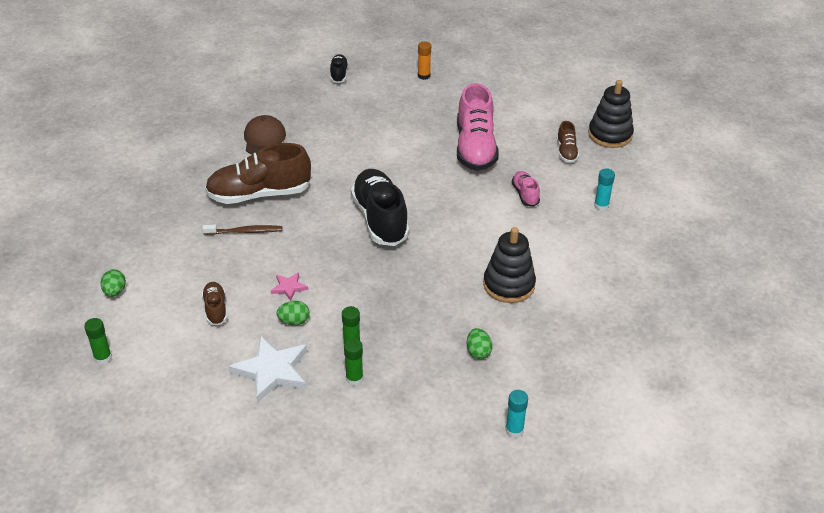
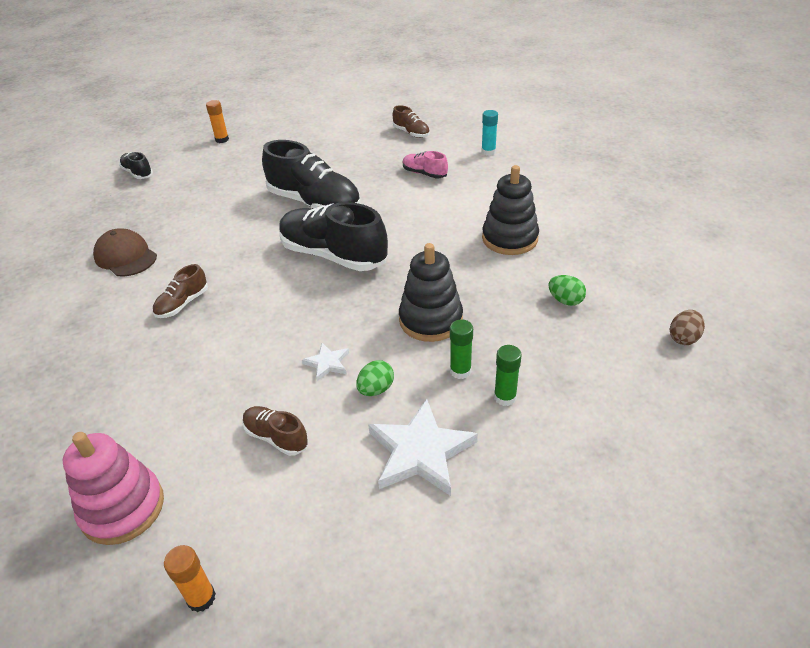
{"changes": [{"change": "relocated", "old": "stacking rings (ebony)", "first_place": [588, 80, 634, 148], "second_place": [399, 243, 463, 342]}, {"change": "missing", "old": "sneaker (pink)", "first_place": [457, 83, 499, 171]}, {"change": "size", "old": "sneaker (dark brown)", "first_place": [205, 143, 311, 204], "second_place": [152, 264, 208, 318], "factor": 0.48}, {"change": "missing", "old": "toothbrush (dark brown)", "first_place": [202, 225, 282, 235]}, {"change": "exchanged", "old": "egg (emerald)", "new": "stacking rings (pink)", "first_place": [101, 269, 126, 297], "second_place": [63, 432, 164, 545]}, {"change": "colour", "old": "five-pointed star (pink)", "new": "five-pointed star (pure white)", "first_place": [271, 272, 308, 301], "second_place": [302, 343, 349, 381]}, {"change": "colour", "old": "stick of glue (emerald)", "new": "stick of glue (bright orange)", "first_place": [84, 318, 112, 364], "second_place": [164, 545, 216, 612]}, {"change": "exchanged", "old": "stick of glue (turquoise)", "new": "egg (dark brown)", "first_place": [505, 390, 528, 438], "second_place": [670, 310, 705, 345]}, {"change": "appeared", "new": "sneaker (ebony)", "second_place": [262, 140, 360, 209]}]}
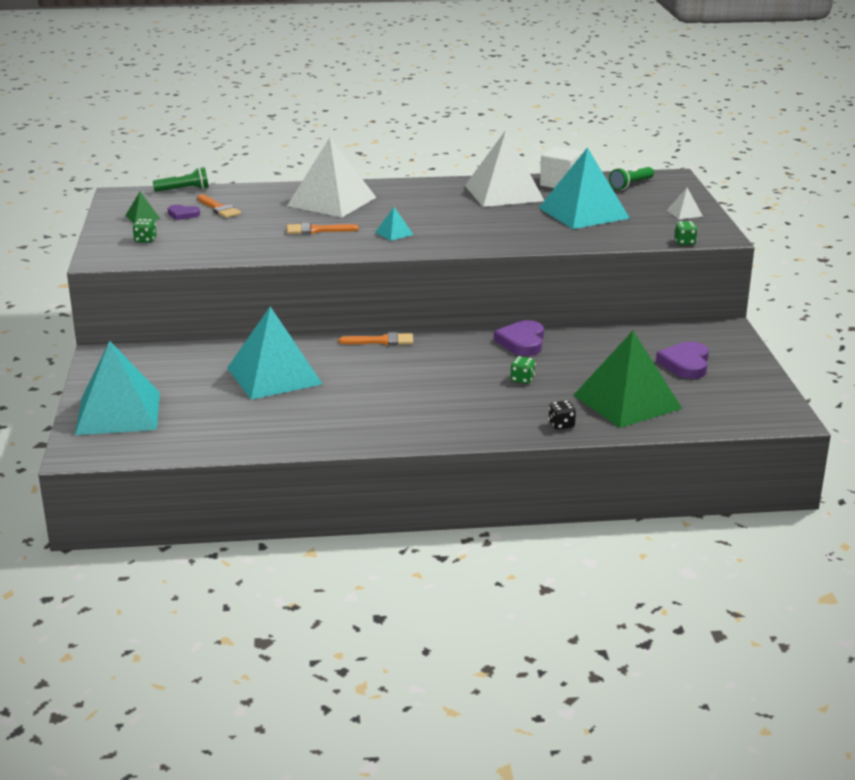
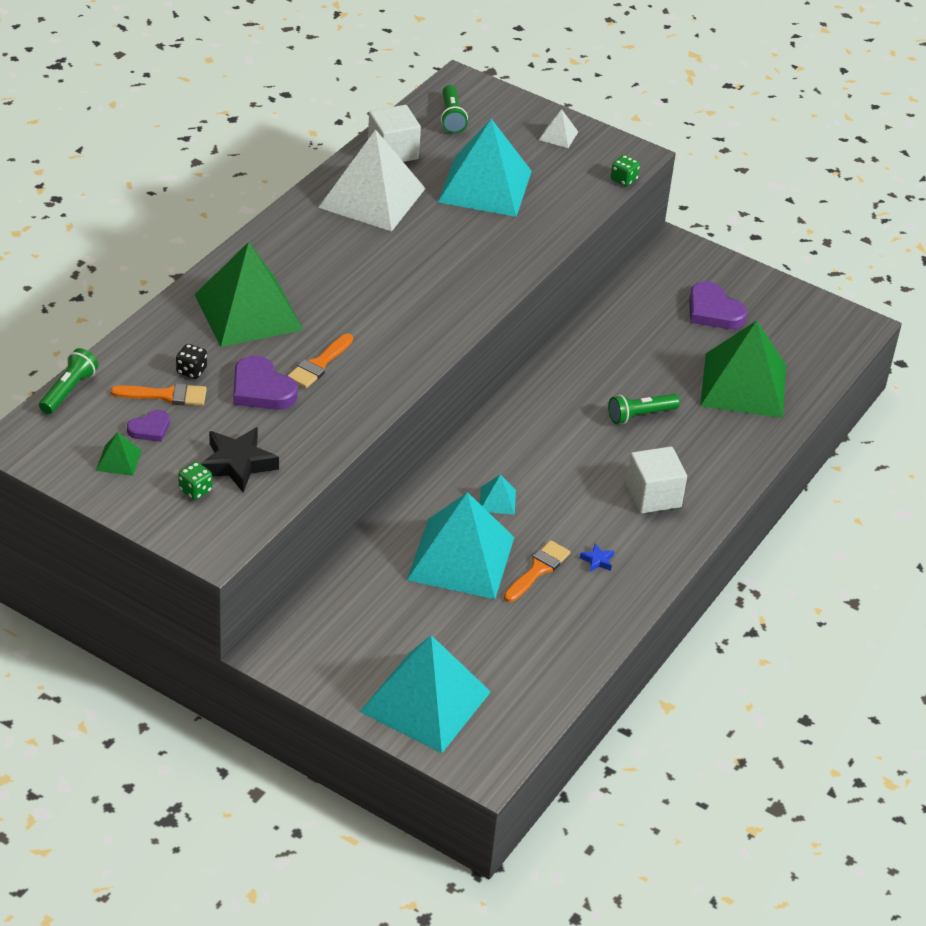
{"changes": [{"change": "colour", "old": "pyramid shape (pure white)", "new": "pyramid shape (emerald)", "first_place": [287, 138, 376, 217], "second_place": [194, 242, 303, 347]}, {"change": "relocated", "old": "pyramid shape (turquoise)", "first_place": [375, 207, 414, 241], "second_place": [480, 474, 516, 515]}, {"change": "relocated", "old": "love heart (royal purple)", "first_place": [494, 320, 544, 356], "second_place": [233, 356, 298, 410]}, {"change": "relocated", "old": "paint brush (bright orange)", "first_place": [338, 332, 413, 346], "second_place": [504, 540, 570, 602]}, {"change": "exchanged", "old": "game die (emerald)", "new": "flashlight (emerald)", "first_place": [510, 356, 535, 384], "second_place": [608, 394, 680, 424]}, {"change": "relocated", "old": "game die (ebony)", "first_place": [548, 401, 576, 430], "second_place": [176, 344, 207, 379]}, {"change": "appeared", "new": "five-pointed star (ebony)", "second_place": [200, 427, 279, 492]}, {"change": "appeared", "new": "solid cube (pure white)", "second_place": [626, 446, 687, 513]}, {"change": "appeared", "new": "five-pointed star (cobalt)", "second_place": [580, 543, 614, 572]}]}
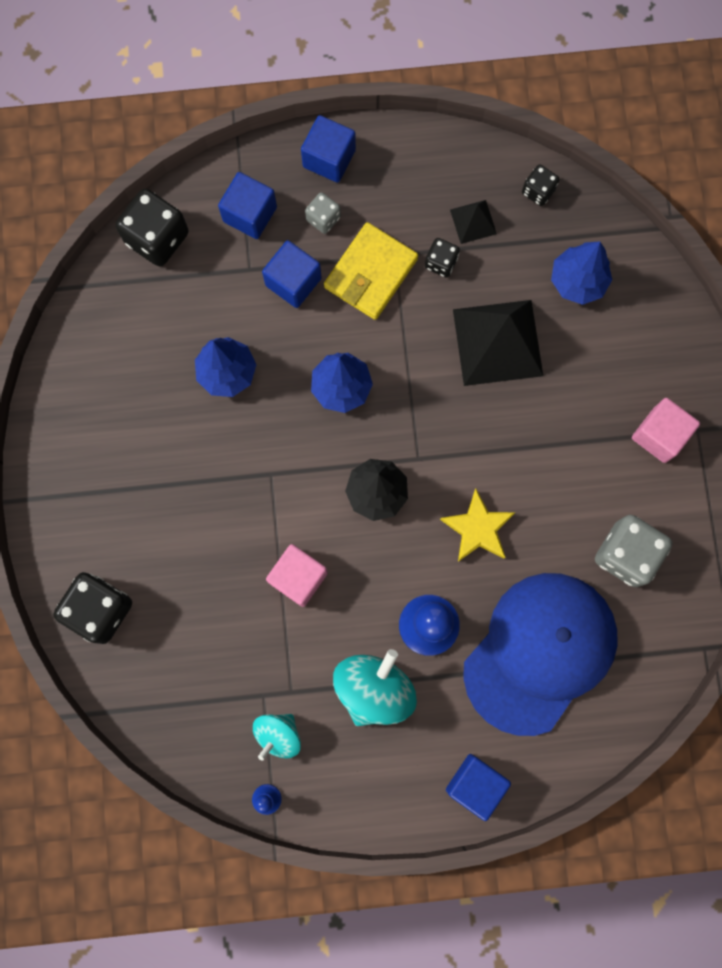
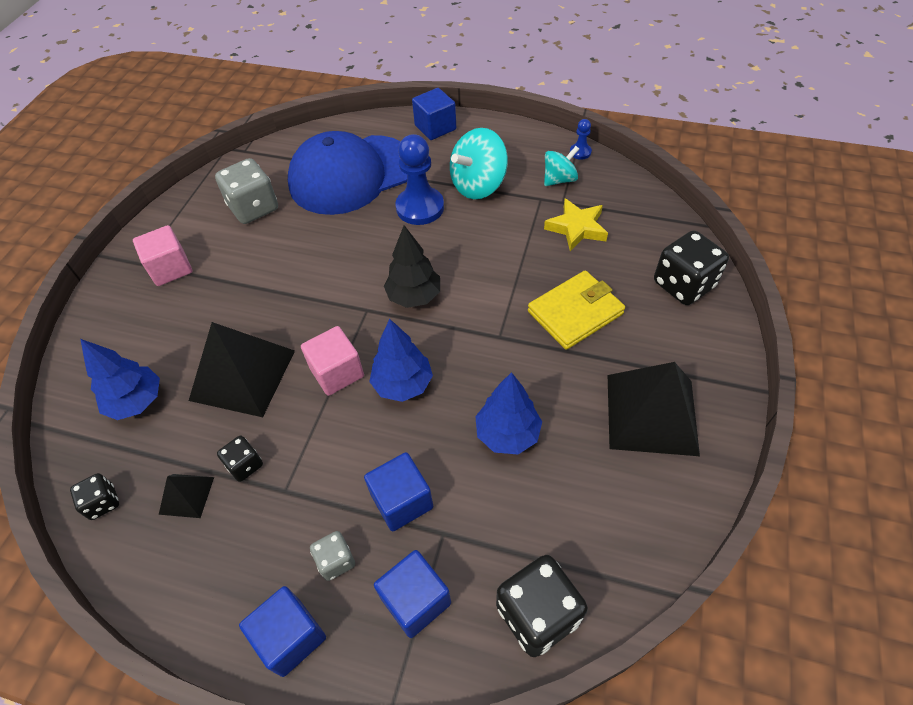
{"changes": [{"change": "relocated", "old": "billfold (golden)", "first_place": [324, 222, 418, 320], "second_place": [528, 270, 625, 350]}, {"change": "relocated", "old": "five-pointed star (golden)", "first_place": [440, 489, 516, 562], "second_place": [544, 198, 608, 251]}, {"change": "relocated", "old": "solid cube (pink)", "first_place": [266, 544, 328, 607], "second_place": [301, 326, 364, 396]}, {"change": "appeared", "new": "pyramid shape (ebony)", "second_place": [608, 362, 700, 456]}]}
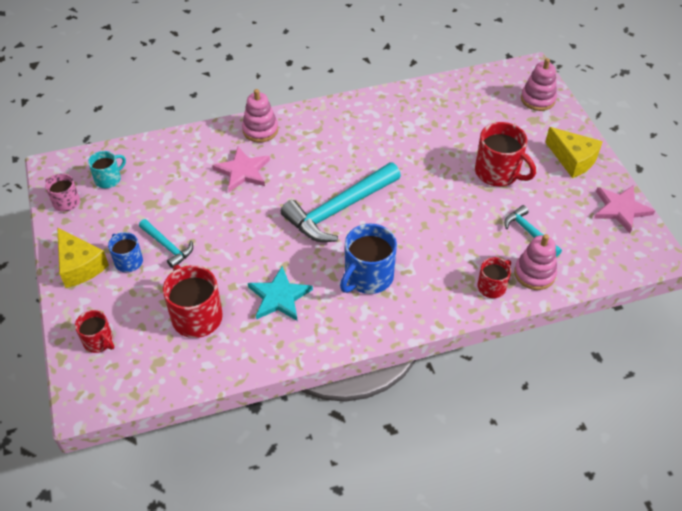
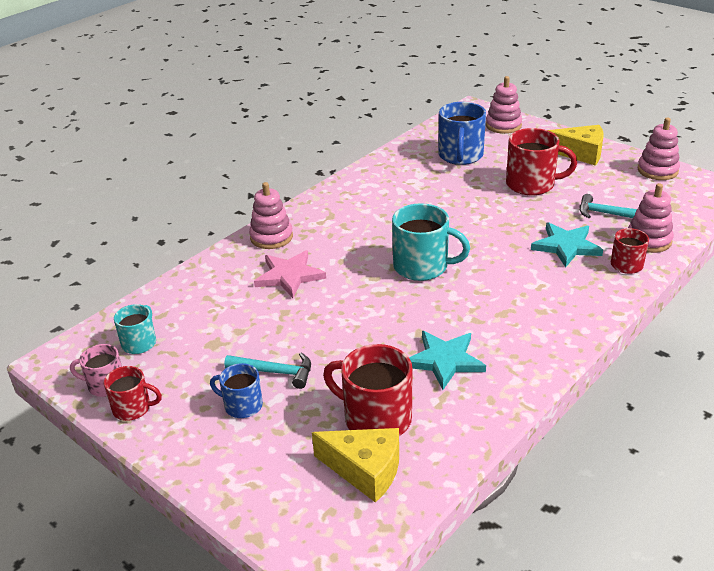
{"changes": [{"change": "exchanged", "old": "carpenter's hammer (turquoise)", "new": "tea mug (turquoise)", "first_place": [281, 162, 401, 242], "second_place": [392, 203, 470, 281]}, {"change": "exchanged", "old": "five-pointed star (pink)", "new": "stacking rings (pink)", "first_place": [594, 185, 655, 233], "second_place": [638, 117, 680, 180]}, {"change": "relocated", "old": "tea mug (cobalt)", "first_place": [340, 223, 397, 294], "second_place": [438, 102, 486, 165]}, {"change": "relocated", "old": "cheese (golden)", "first_place": [57, 227, 109, 288], "second_place": [312, 428, 399, 503]}, {"change": "relocated", "old": "tea mug (red)", "first_place": [75, 310, 114, 353], "second_place": [104, 366, 162, 421]}, {"change": "appeared", "new": "five-pointed star (turquoise)", "second_place": [531, 222, 603, 267]}]}
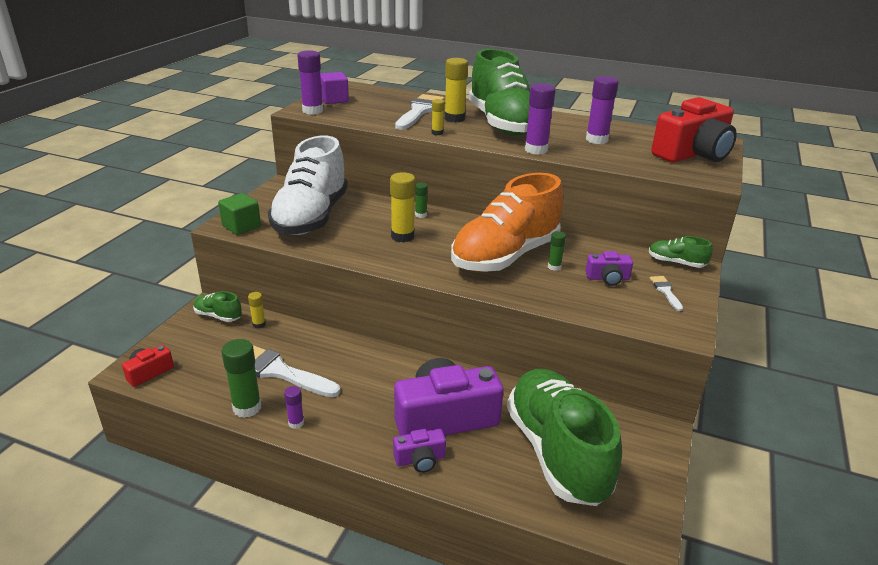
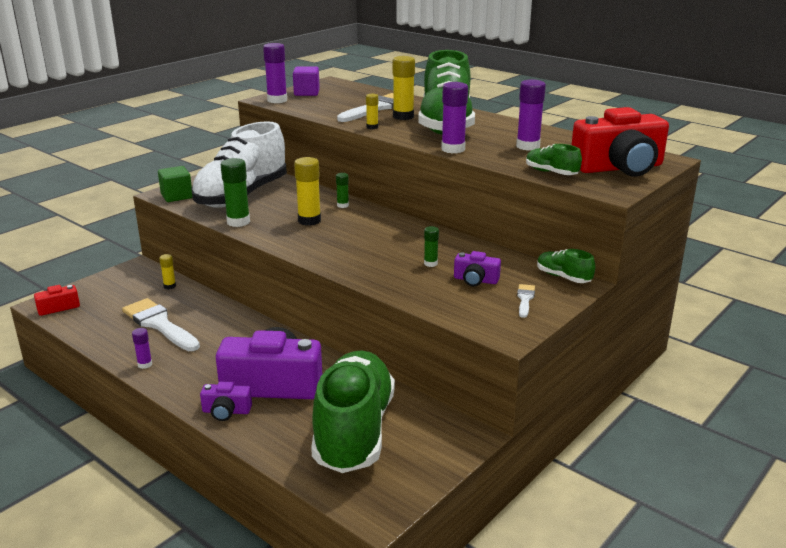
{"changes": [{"change": "missing", "old": "sneaker (bright orange)", "first_place": [451, 173, 563, 272]}, {"change": "relocated", "old": "sneaker (emerald)", "first_place": [193, 291, 242, 322], "second_place": [526, 144, 582, 175]}, {"change": "relocated", "old": "stick of glue (emerald)", "first_place": [222, 339, 262, 418], "second_place": [221, 158, 250, 227]}]}
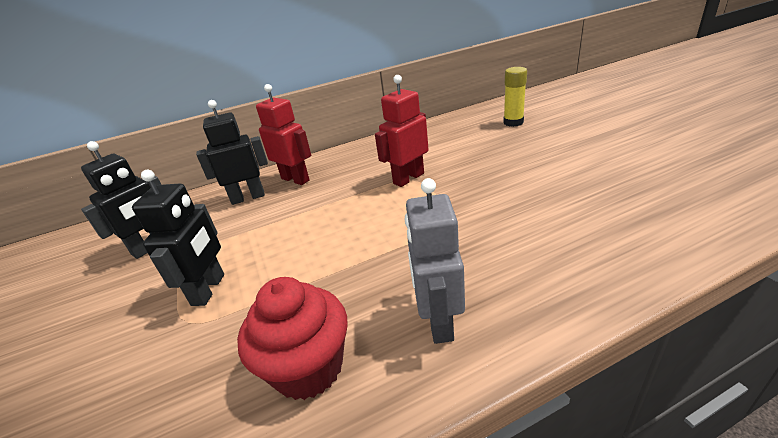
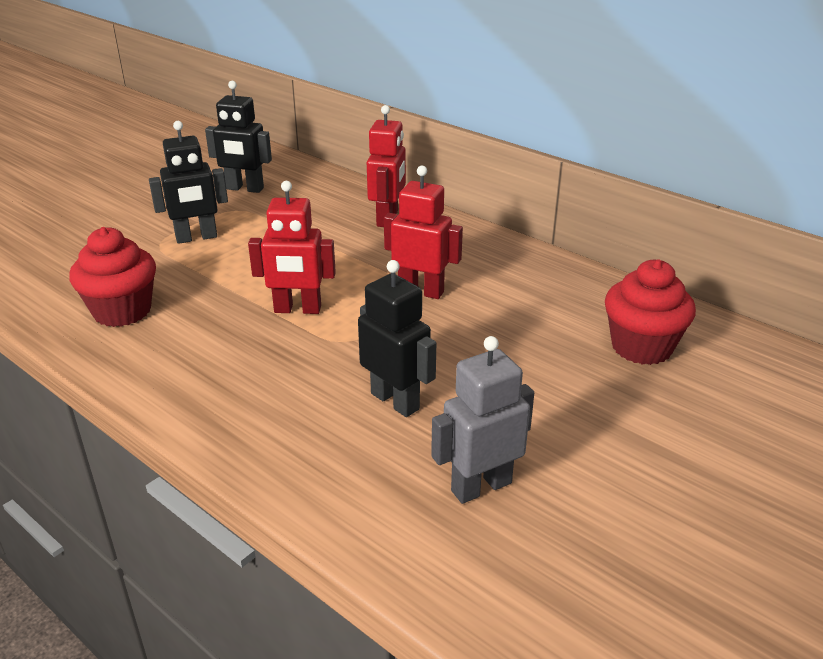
{"changes": [{"change": "exchanged", "old": "stick of glue (golden)", "new": "muffin (red)", "first_place": [503, 67, 527, 127], "second_place": [605, 259, 696, 365]}, {"change": "relocated", "old": "toy robot (ebony)", "first_place": [196, 100, 268, 205], "second_place": [358, 260, 436, 417]}, {"change": "relocated", "old": "toy robot (ash-grey)", "first_place": [405, 178, 465, 344], "second_place": [431, 336, 534, 504]}, {"change": "appeared", "new": "toy robot (red)", "second_place": [248, 181, 336, 314]}]}
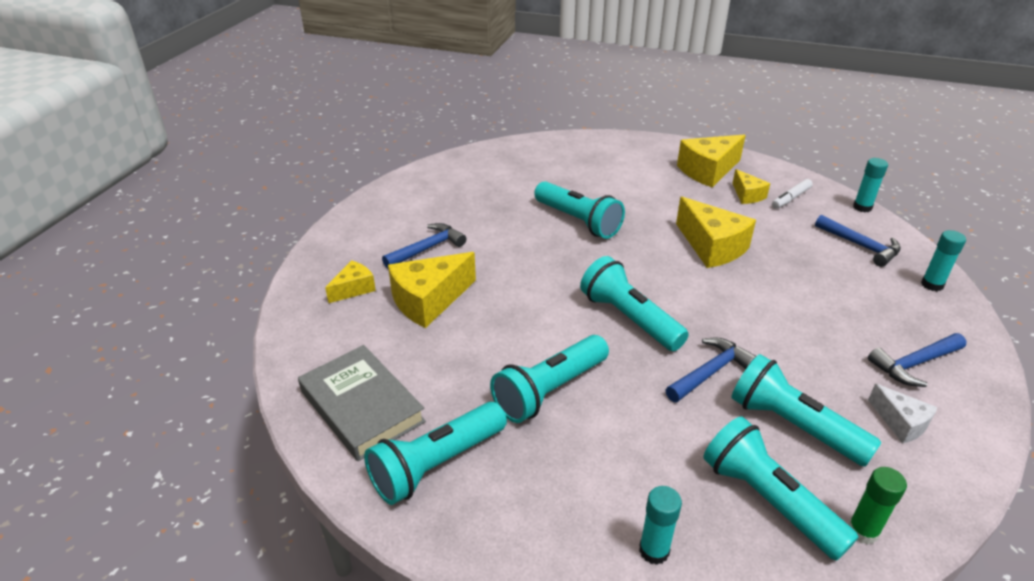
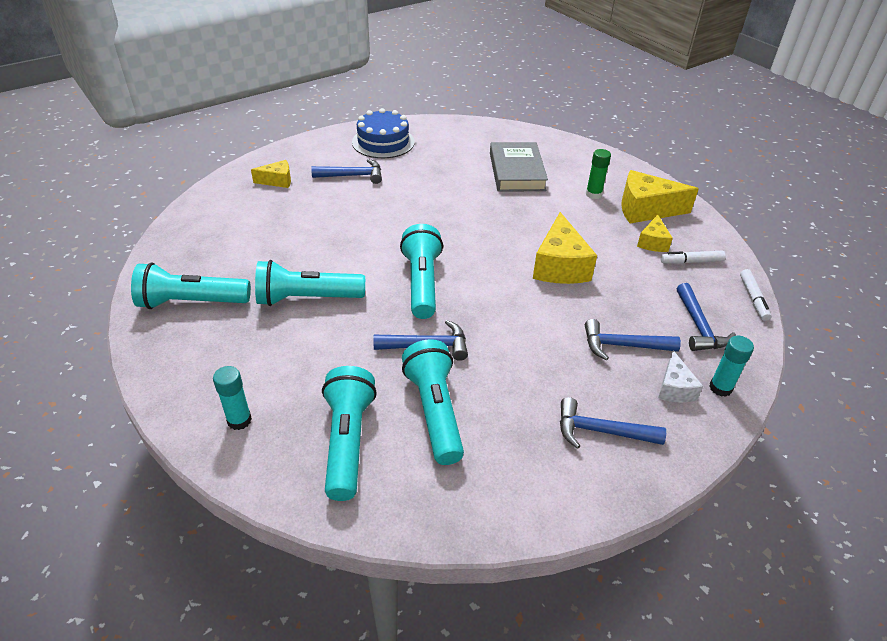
{"changes": [{"change": "exchanged", "old": "stick of glue (turquoise)", "new": "felt pen (pure white)", "first_place": [853, 158, 888, 212], "second_place": [740, 269, 772, 321]}, {"change": "missing", "old": "flashlight (turquoise)", "first_place": [534, 181, 625, 239]}, {"change": "missing", "old": "cheese (golden)", "first_place": [388, 252, 476, 328]}, {"change": "relocated", "old": "hardcover (ash-grey)", "first_place": [298, 345, 426, 461], "second_place": [490, 142, 548, 192]}, {"change": "relocated", "old": "cheese (pure white)", "first_place": [868, 384, 938, 444], "second_place": [658, 350, 703, 402]}, {"change": "relocated", "old": "stick of glue (emerald)", "first_place": [848, 467, 907, 545], "second_place": [586, 149, 611, 199]}, {"change": "appeared", "new": "cake (cobalt)", "second_place": [352, 108, 415, 158]}, {"change": "appeared", "new": "carpenter's hammer (cobalt)", "second_place": [585, 319, 681, 361]}]}
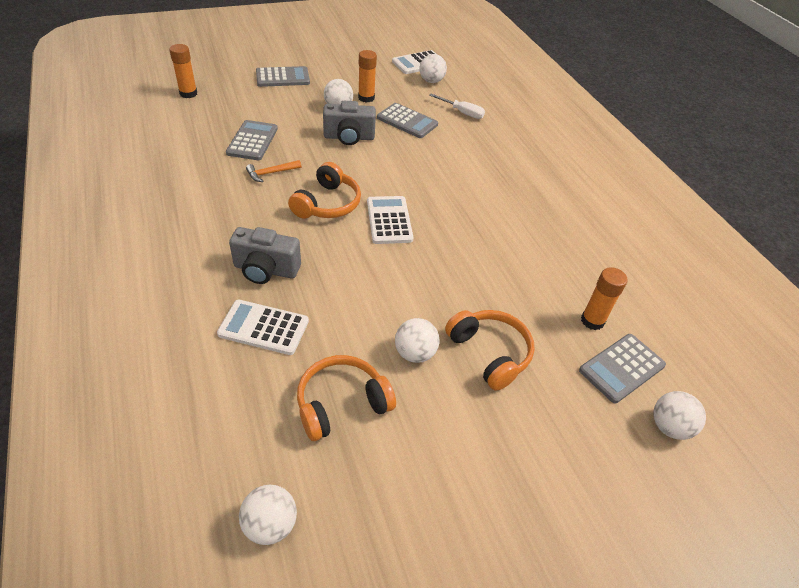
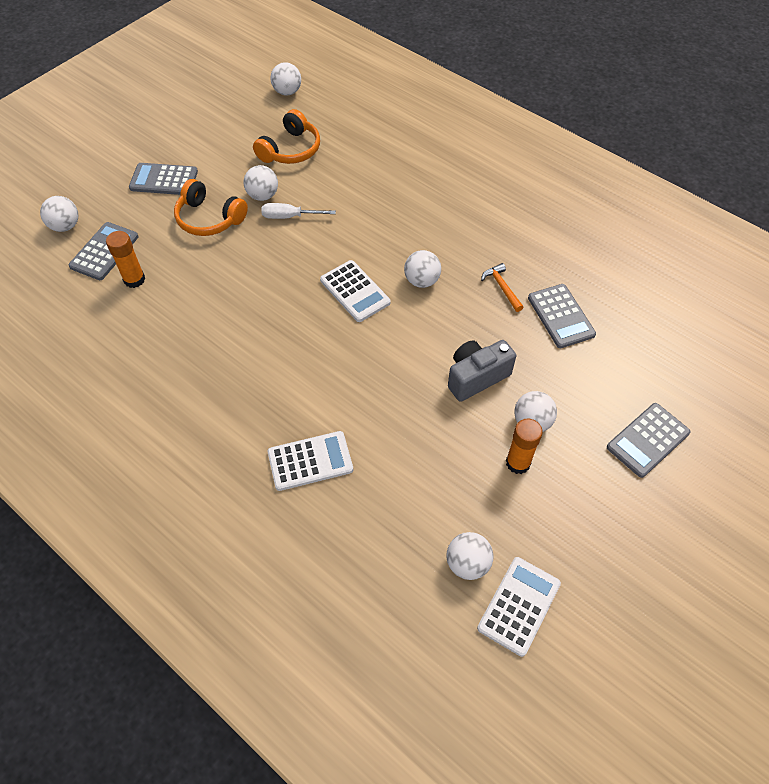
{"changes": [{"change": "missing", "old": "stick of glue (bright orange)", "first_place": [169, 44, 197, 98]}, {"change": "relocated", "old": "flat screwdriver (pure white)", "first_place": [429, 94, 485, 119], "second_place": [261, 203, 336, 219]}, {"change": "relocated", "old": "adding machine (ash-grey)", "first_place": [377, 103, 438, 138], "second_place": [129, 163, 198, 195]}, {"change": "spun", "old": "carpenter's hammer (bright orange)", "first_place": [246, 160, 301, 182], "second_place": [481, 263, 524, 312], "degrees": -60}, {"change": "exchanged", "old": "over-ear headphones (bright orange)", "new": "play ball (pure white)", "first_place": [288, 162, 361, 219], "second_place": [404, 250, 441, 288]}, {"change": "missing", "old": "camera (ash-grey)", "first_place": [229, 227, 301, 284]}, {"change": "relocated", "old": "adding machine (pure white)", "first_place": [217, 300, 309, 355], "second_place": [268, 431, 353, 491]}]}
